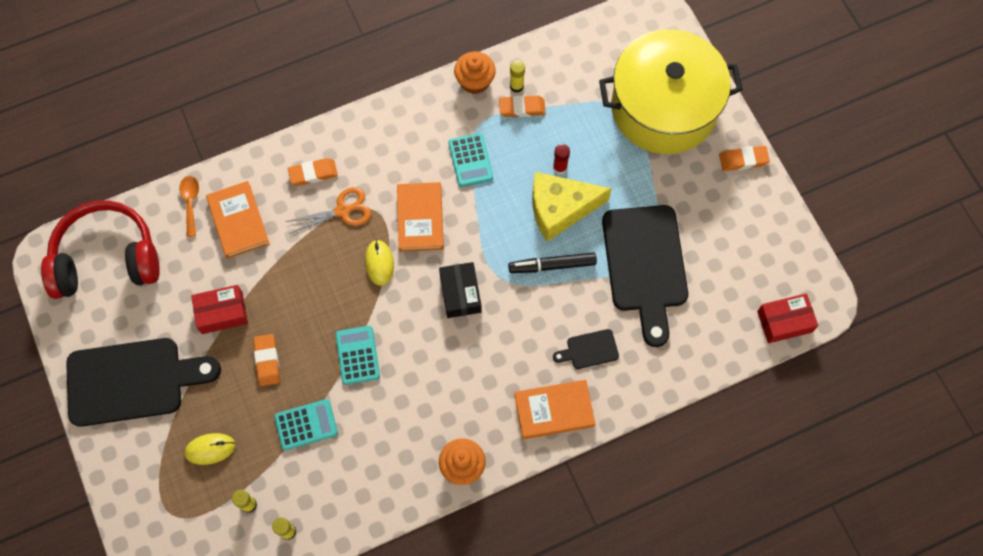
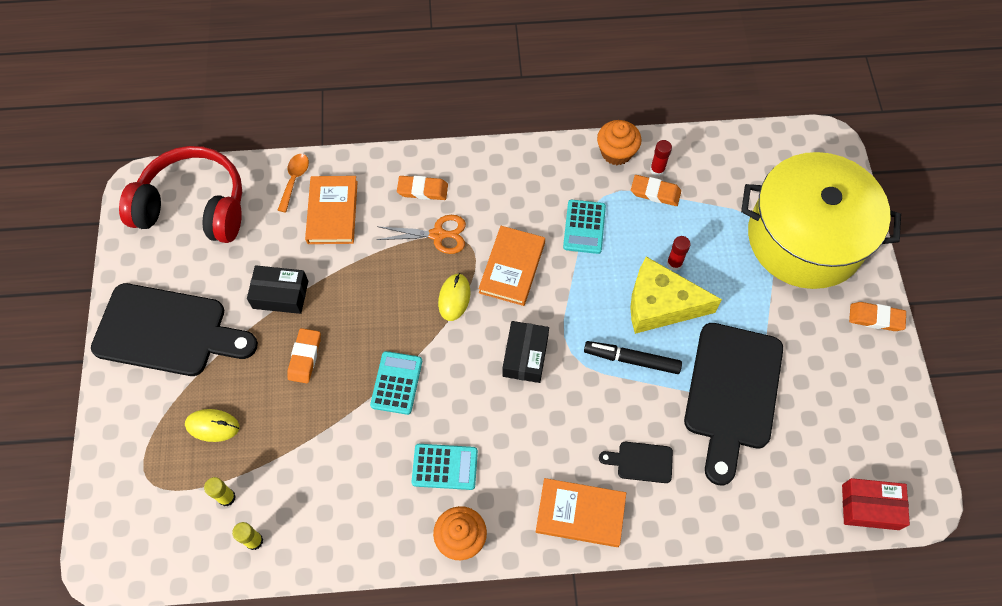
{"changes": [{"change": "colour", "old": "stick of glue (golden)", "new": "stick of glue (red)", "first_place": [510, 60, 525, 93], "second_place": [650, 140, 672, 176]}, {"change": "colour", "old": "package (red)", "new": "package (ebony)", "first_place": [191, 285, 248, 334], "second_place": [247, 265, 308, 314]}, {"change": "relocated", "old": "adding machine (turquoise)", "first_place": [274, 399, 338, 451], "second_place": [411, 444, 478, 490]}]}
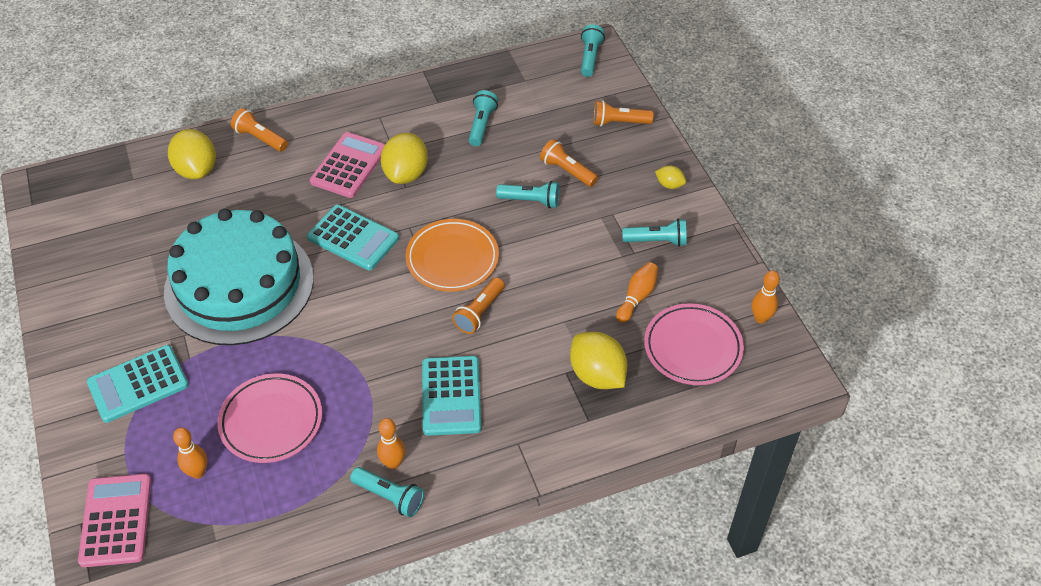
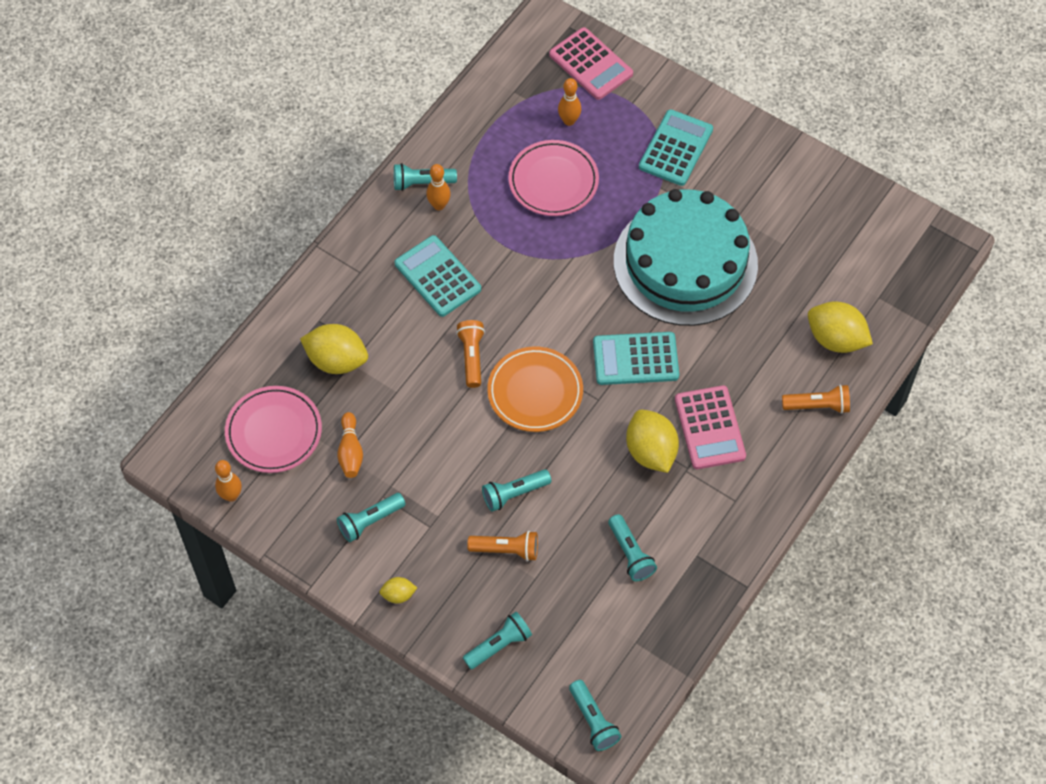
{"changes": [{"change": "colour", "old": "flashlight (bright orange)", "new": "flashlight (turquoise)", "first_place": [593, 100, 654, 126], "second_place": [463, 612, 532, 669]}]}
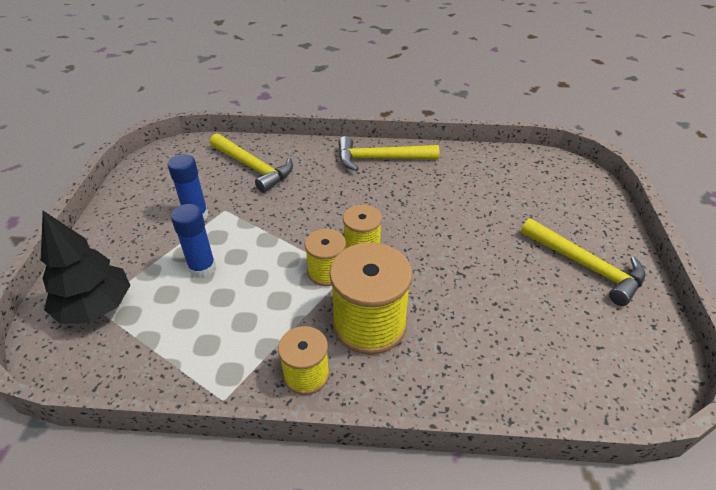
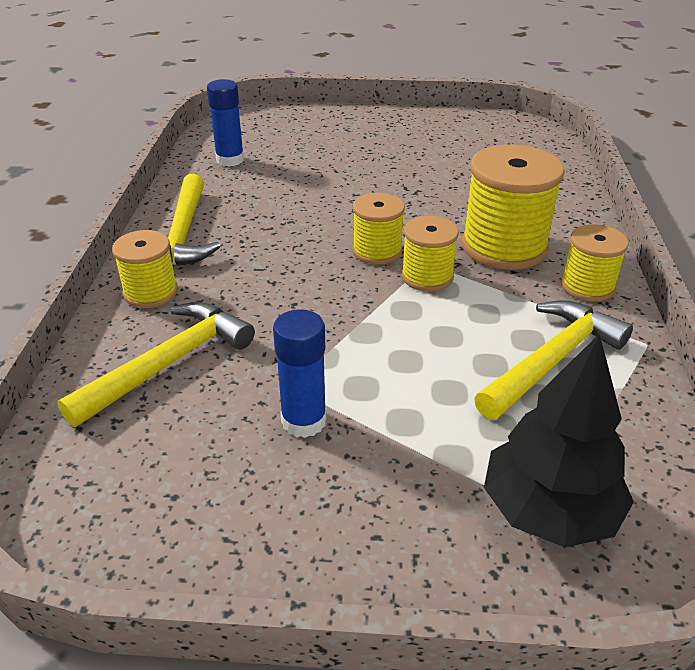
{"changes": [{"change": "relocated", "old": "stick of glue (cobalt)", "first_place": [171, 204, 216, 278], "second_place": [207, 79, 244, 167]}, {"change": "relocated", "old": "carpenter's hammer (golden)", "first_place": [521, 218, 645, 306], "second_place": [474, 300, 633, 420]}, {"change": "appeared", "new": "reel of thread (golden)", "second_place": [112, 230, 178, 308]}]}
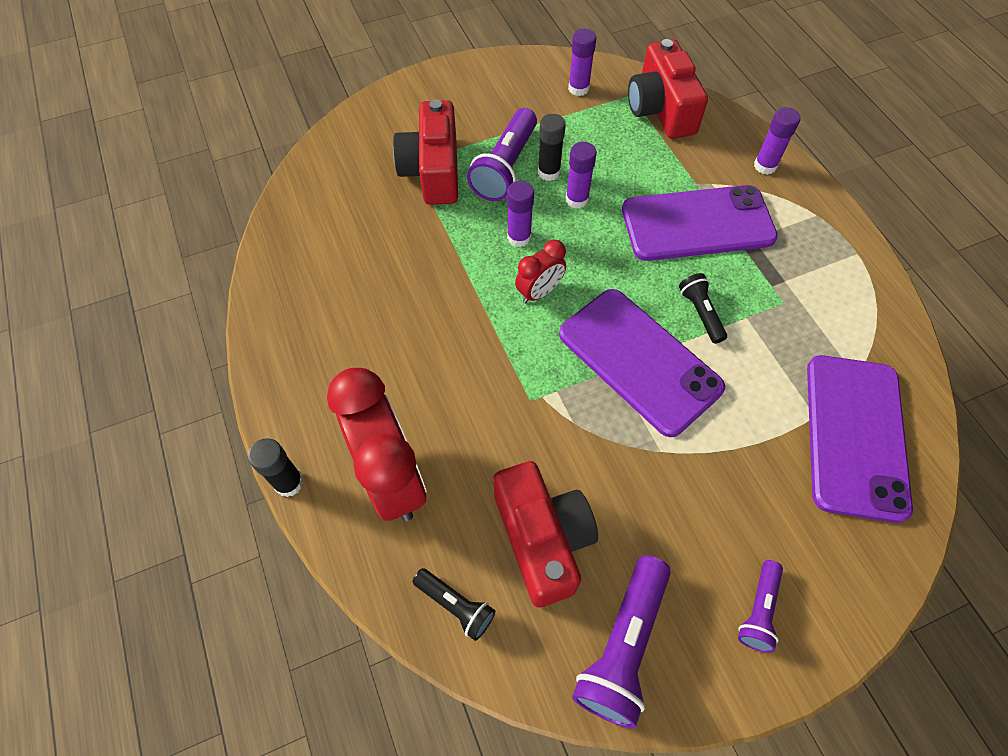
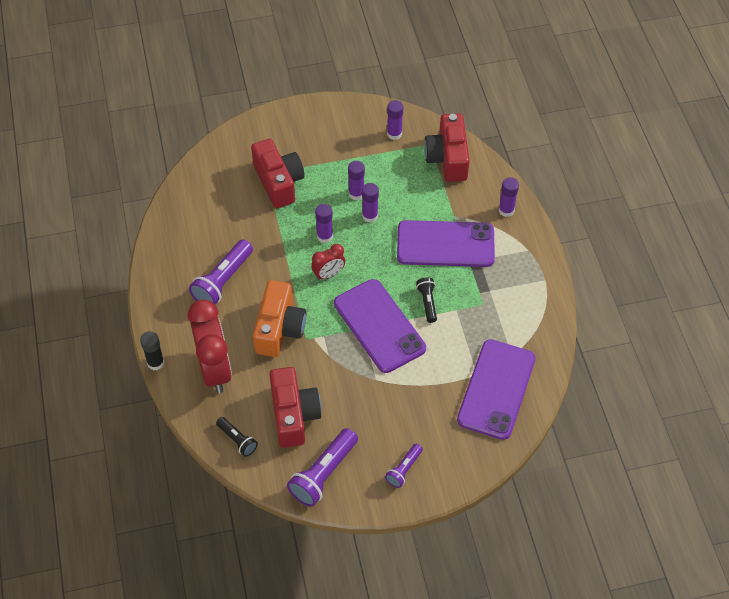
{"changes": [{"change": "spun", "old": "camera (red)", "first_place": [393, 99, 458, 205], "second_place": [251, 139, 305, 208], "degrees": 150}, {"change": "relocated", "old": "flashlight (royal purple)", "first_place": [467, 108, 537, 201], "second_place": [189, 239, 253, 305]}, {"change": "colour", "old": "stick of glue (ebony)", "new": "stick of glue (royal purple)", "first_place": [538, 114, 566, 181], "second_place": [348, 161, 365, 200]}, {"change": "appeared", "new": "camera (bright orange)", "second_place": [253, 280, 306, 357]}]}
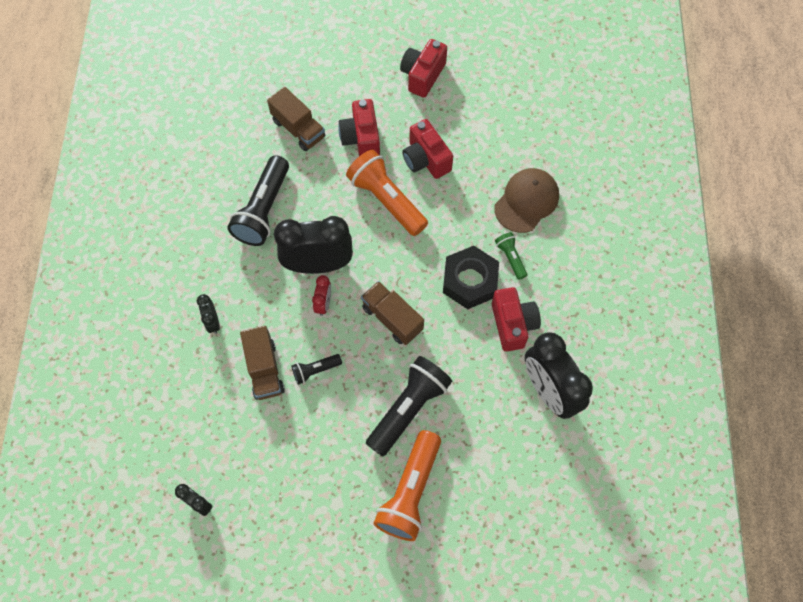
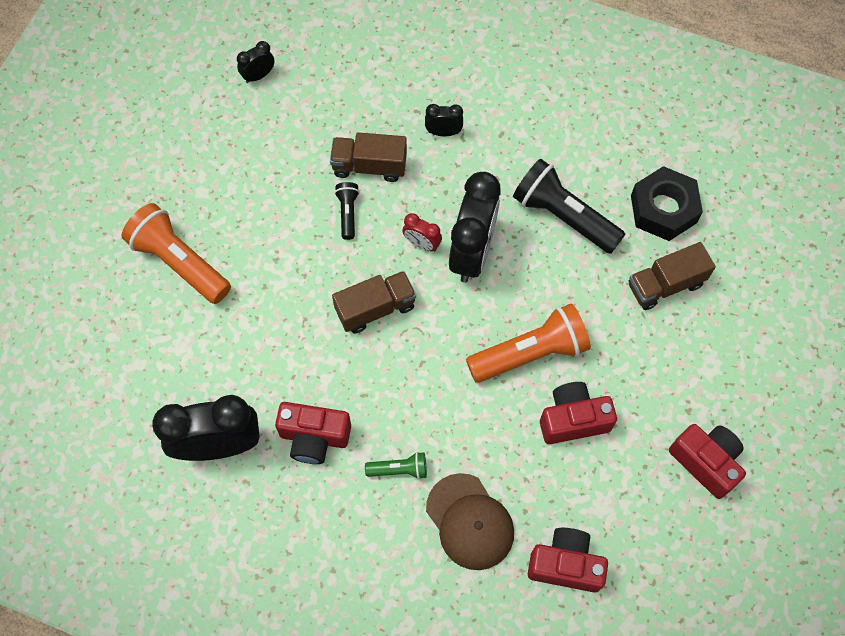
{"changes": [{"change": "relocated", "old": "camera (red)", "first_place": [338, 99, 380, 156], "second_place": [528, 528, 608, 593]}, {"change": "relocated", "old": "hexagon nut (ebony)", "first_place": [443, 246, 499, 309], "second_place": [631, 166, 703, 241]}, {"change": "missing", "old": "flashlight (ebony)", "first_place": [366, 356, 452, 457]}]}
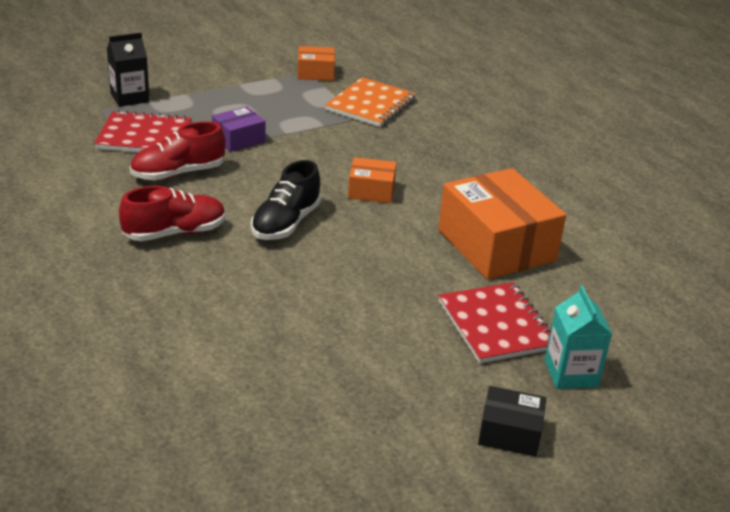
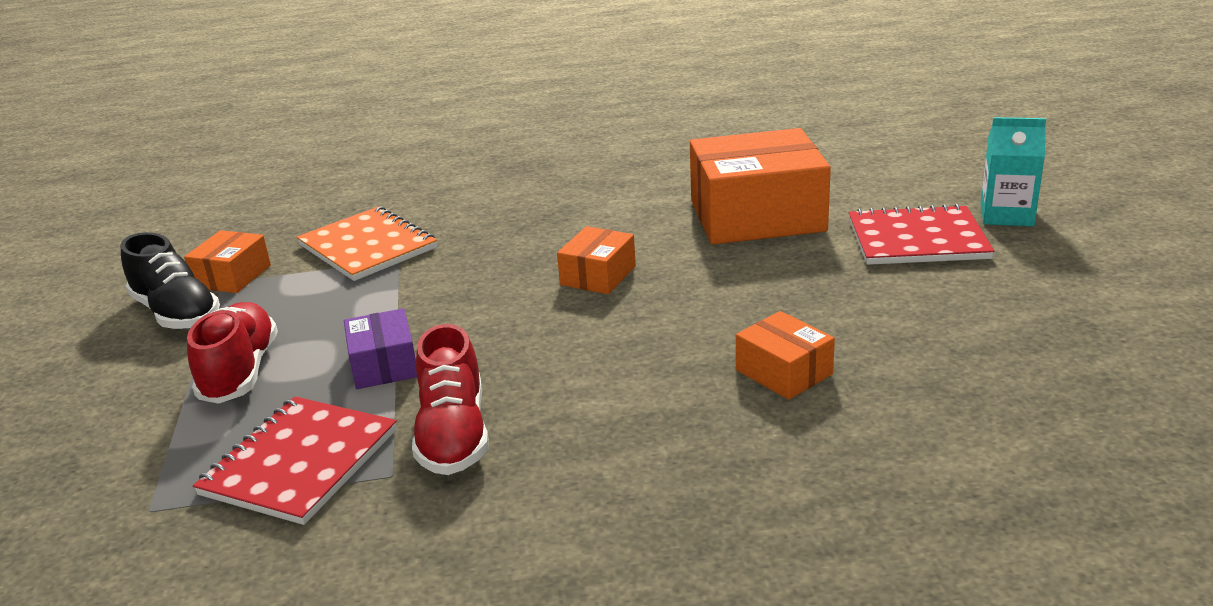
{"changes": [{"change": "missing", "old": "carton (ebony)", "first_place": [107, 33, 150, 107]}, {"change": "relocated", "old": "sneaker (ebony)", "first_place": [251, 160, 321, 240], "second_place": [121, 232, 220, 329]}, {"change": "relocated", "old": "sneaker (red)", "first_place": [119, 186, 226, 241], "second_place": [187, 302, 278, 404]}, {"change": "missing", "old": "package (ebony)", "first_place": [478, 386, 546, 457]}, {"change": "appeared", "new": "package (bright orange)", "second_place": [736, 311, 835, 400]}]}
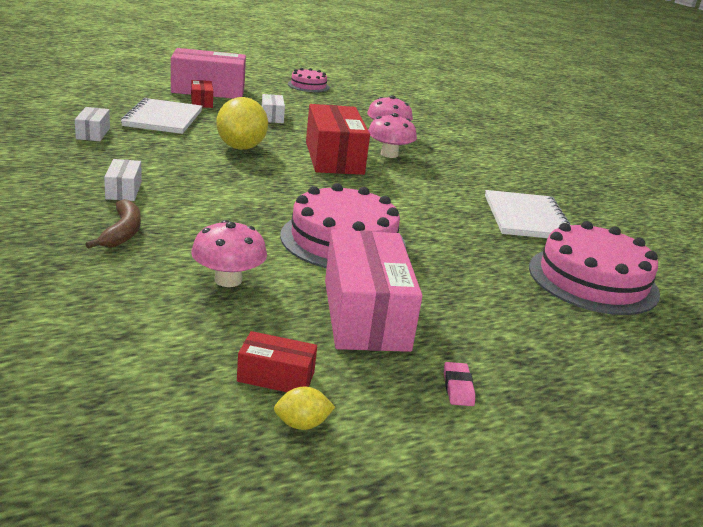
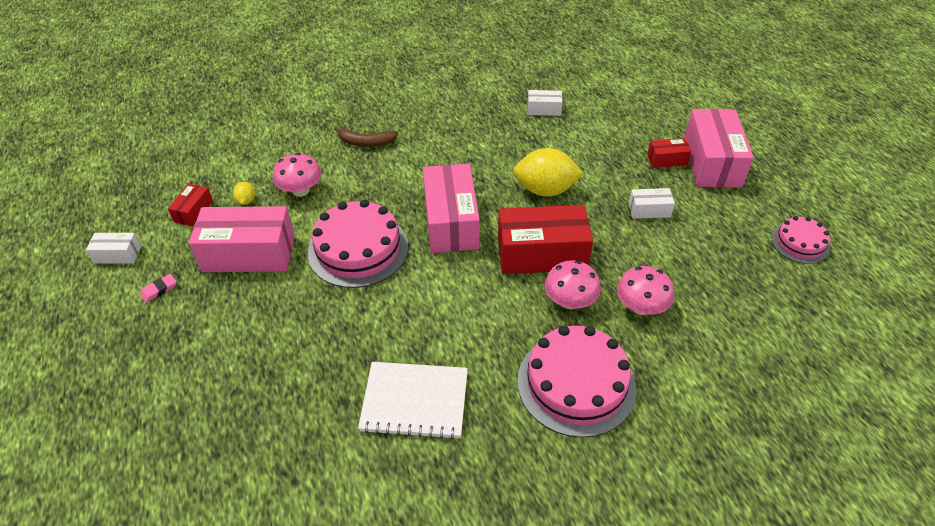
{"changes": [{"change": "missing", "old": "notebook (pure white)", "first_place": [121, 98, 202, 134]}, {"change": "relocated", "old": "package (pure white)", "first_place": [104, 159, 142, 201], "second_place": [86, 233, 141, 264]}, {"change": "relocated", "old": "cake (pink)", "first_place": [529, 221, 660, 315], "second_place": [517, 326, 637, 438]}, {"change": "spun", "old": "eraser (pink)", "first_place": [444, 362, 475, 406], "second_place": [140, 274, 177, 303], "degrees": -45}, {"change": "relocated", "old": "lemon (golden)", "first_place": [274, 386, 335, 430], "second_place": [233, 182, 255, 205]}, {"change": "appeared", "new": "package (pink)", "second_place": [423, 163, 480, 253]}]}
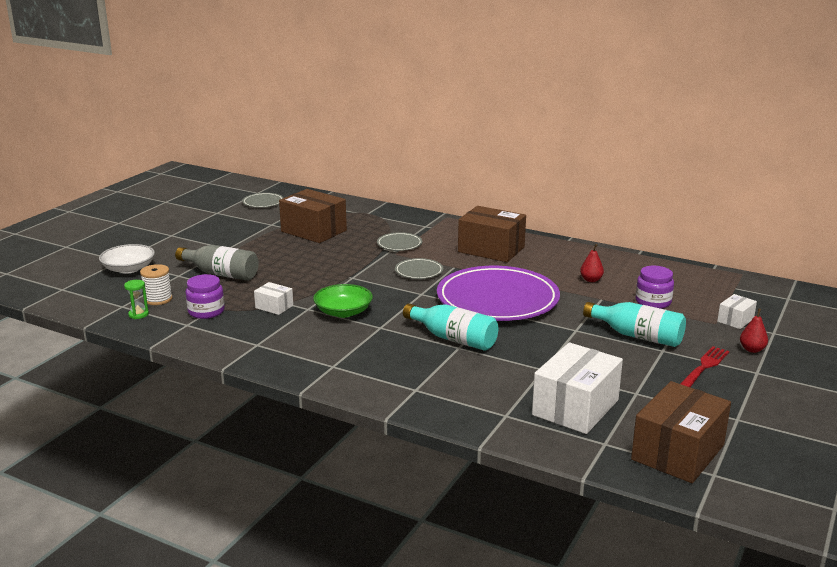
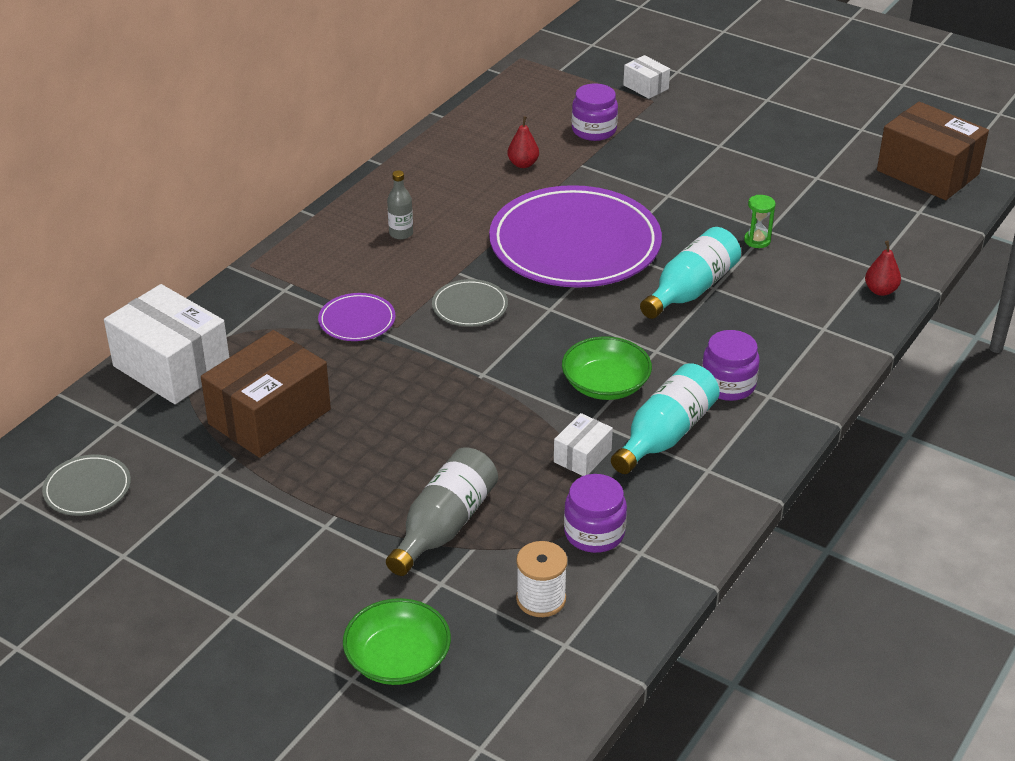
{"changes": [{"change": "exchanged", "old": "package (dark brown)", "new": "bottle (ash-grey)", "first_place": [458, 206, 526, 262], "second_place": [387, 170, 413, 240]}, {"change": "colour", "old": "flat dish (ash-grey)", "new": "flat dish (royal purple)", "first_place": [377, 232, 422, 251], "second_place": [318, 293, 395, 341]}, {"change": "colour", "old": "bowl (pure white)", "new": "bowl (emerald)", "first_place": [99, 244, 155, 274], "second_place": [343, 598, 451, 685]}, {"change": "relocated", "old": "hourglass (emerald)", "first_place": [124, 280, 149, 319], "second_place": [744, 195, 775, 248]}, {"change": "relocated", "old": "bottle (turquoise)", "first_place": [583, 302, 686, 347], "second_place": [611, 363, 720, 474]}, {"change": "relocated", "old": "toy pear (red)", "first_place": [740, 308, 768, 353], "second_place": [865, 241, 901, 296]}, {"change": "relocated", "old": "package (pure white)", "first_place": [532, 342, 623, 434], "second_place": [104, 284, 229, 404]}, {"change": "missing", "old": "dinner fork (red)", "first_place": [680, 346, 729, 387]}, {"change": "appeared", "new": "preserve jar (royal purple)", "second_place": [702, 330, 759, 401]}]}
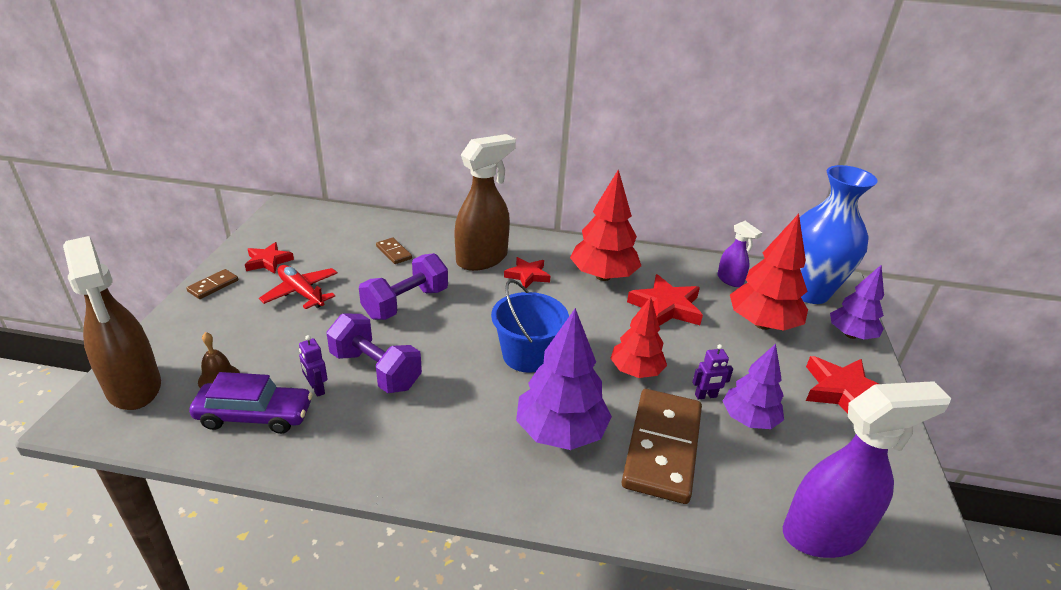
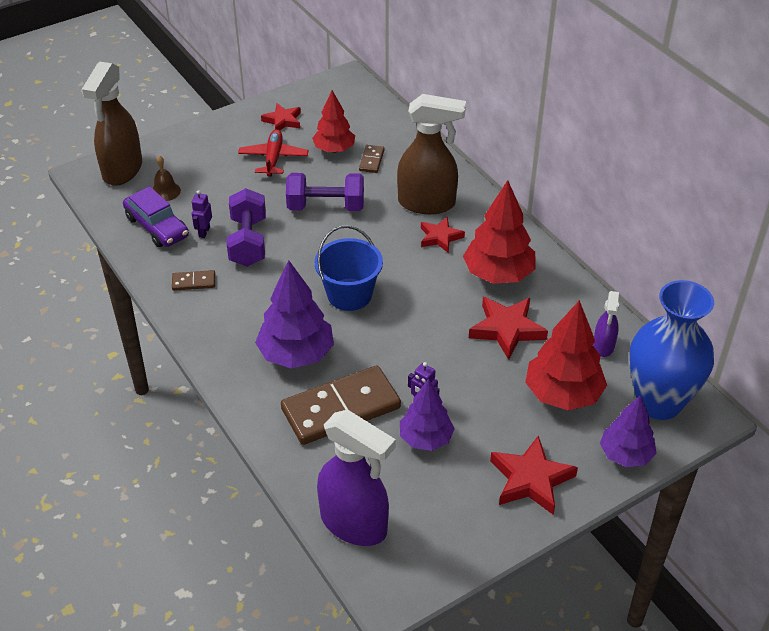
{"changes": [{"change": "relocated", "old": "domino piece (dark brown)", "first_place": [186, 269, 238, 299], "second_place": [172, 270, 215, 291]}, {"change": "relocated", "old": "tree (red)", "first_place": [610, 297, 667, 378], "second_place": [312, 90, 355, 153]}]}
